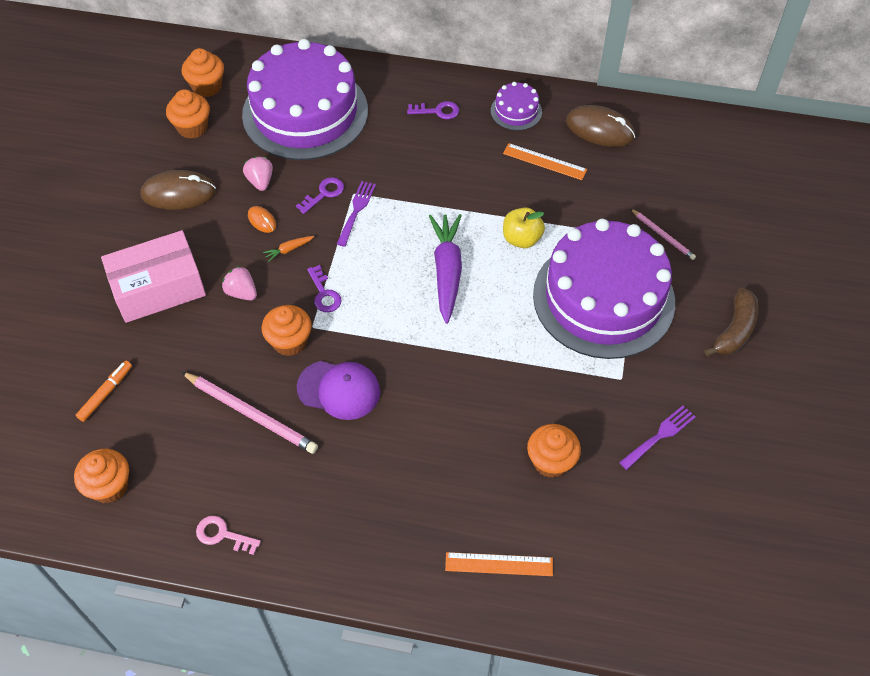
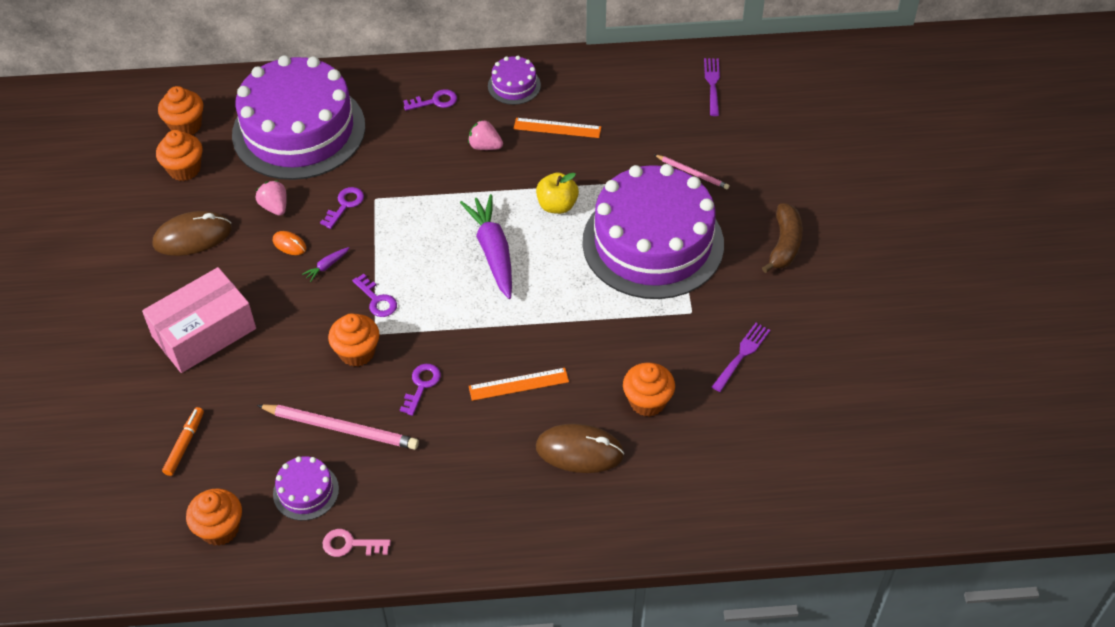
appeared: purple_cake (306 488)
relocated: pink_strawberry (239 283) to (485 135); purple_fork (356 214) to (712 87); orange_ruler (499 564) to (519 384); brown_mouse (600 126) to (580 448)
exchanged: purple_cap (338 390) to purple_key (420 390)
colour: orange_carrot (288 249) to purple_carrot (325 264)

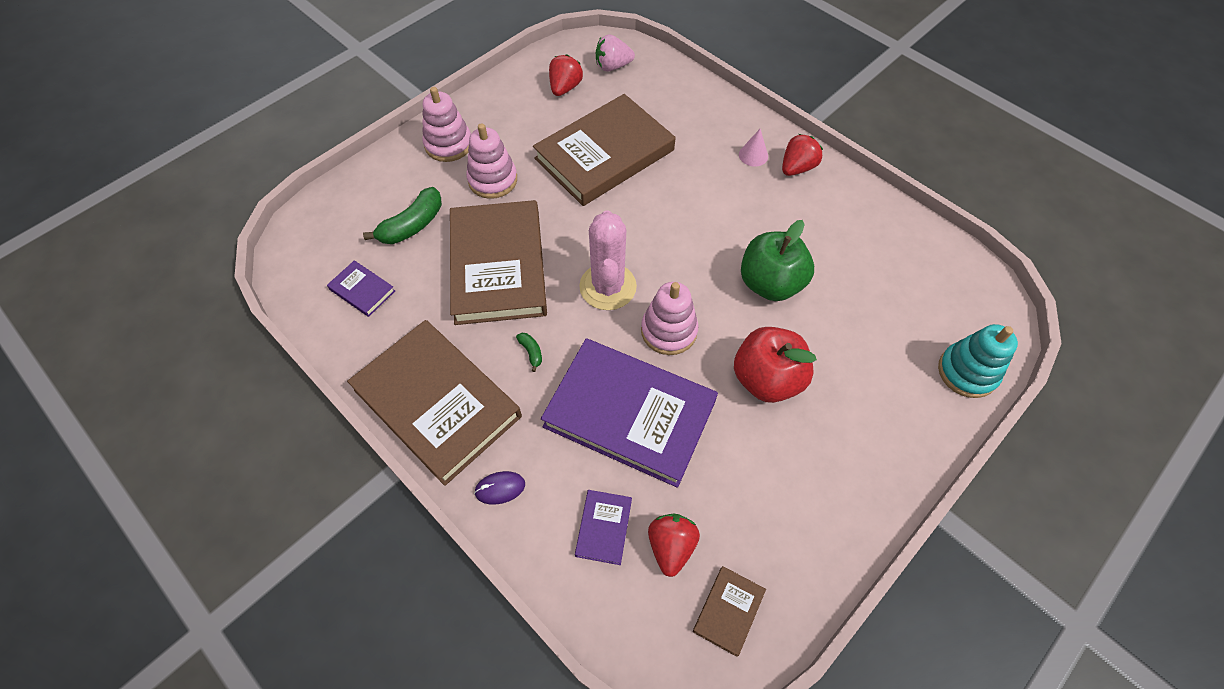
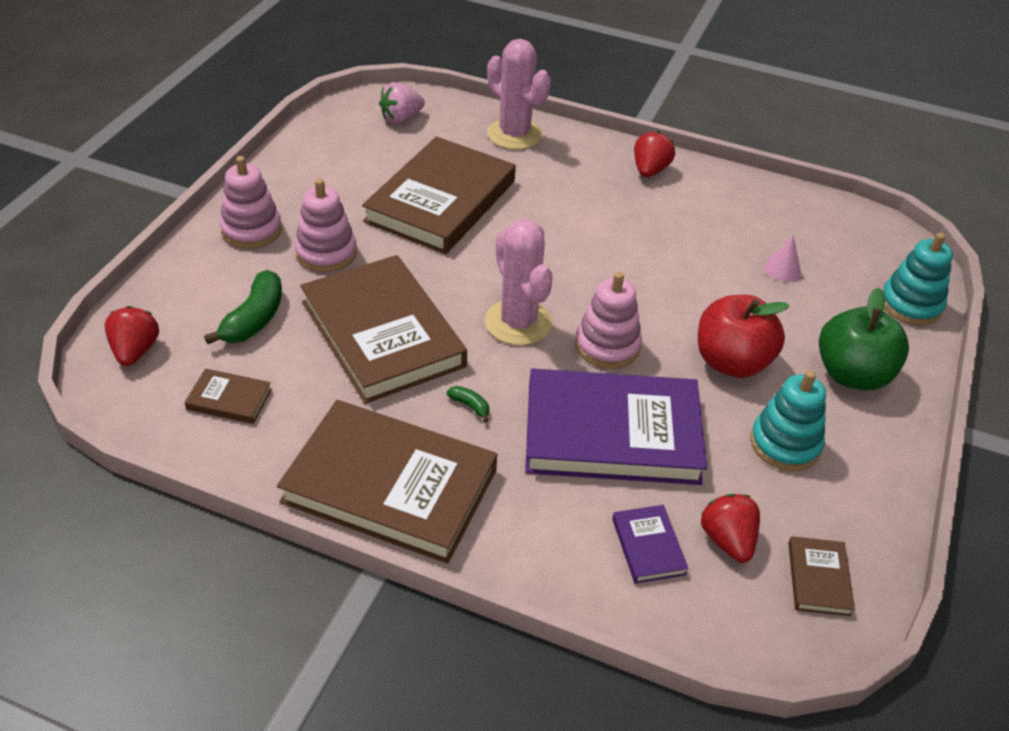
missing: purple_mouse (499 487)
appeared: pink_cactus (519 94); turquoise_stacking_toy (788 420)
relocated: red_strawberry (566 75) to (132 336); pink_cone (753 148) to (782 258); green_apple (777 260) to (864 339)
colour: purple_book (361 288) to brown_book (228 396)

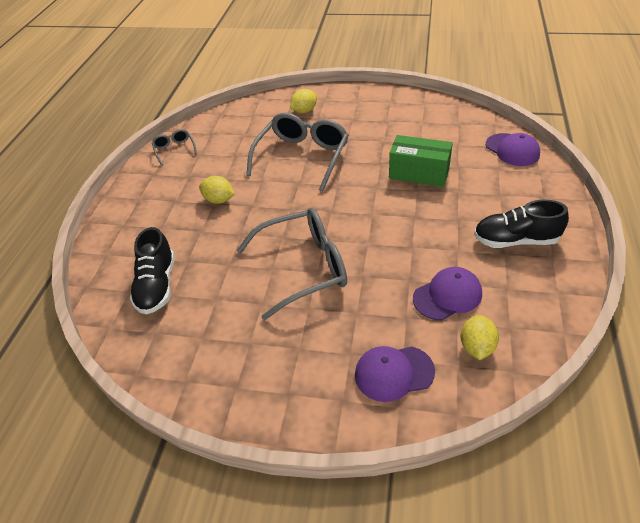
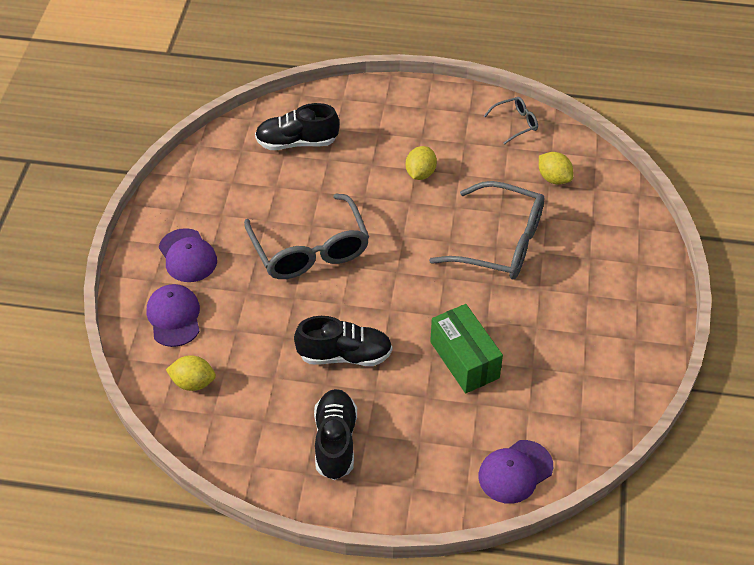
appeared: black_shoe (343 341)
relocated: yellow_lemon (303 101) to (556 168); purple_cap (447 293) to (188 255)
spun: green_box (421 161) = (466 348) 45 degrees counterclockwise

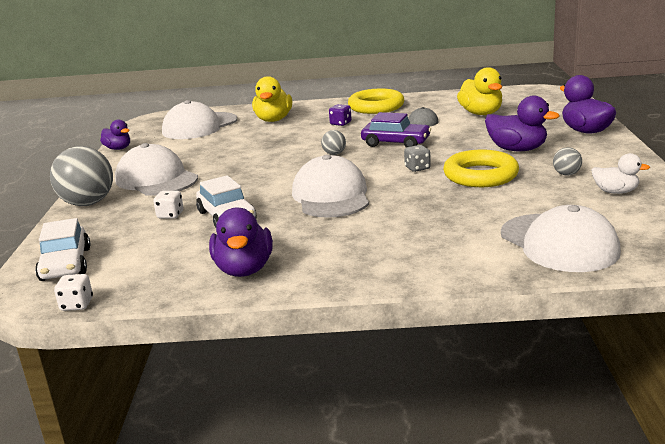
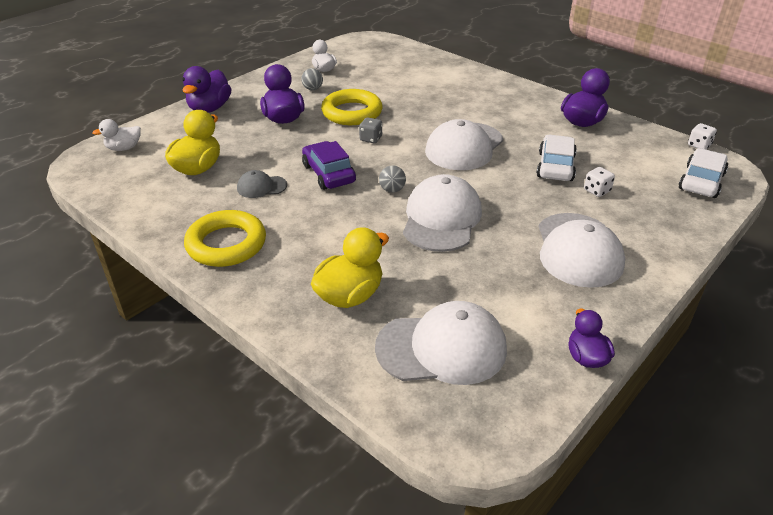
missing: grey_ball (81 176); purple_dice (340 115)
appeared: white_duck (117 135)
relocated: white_cap (561 238) to (442 213)

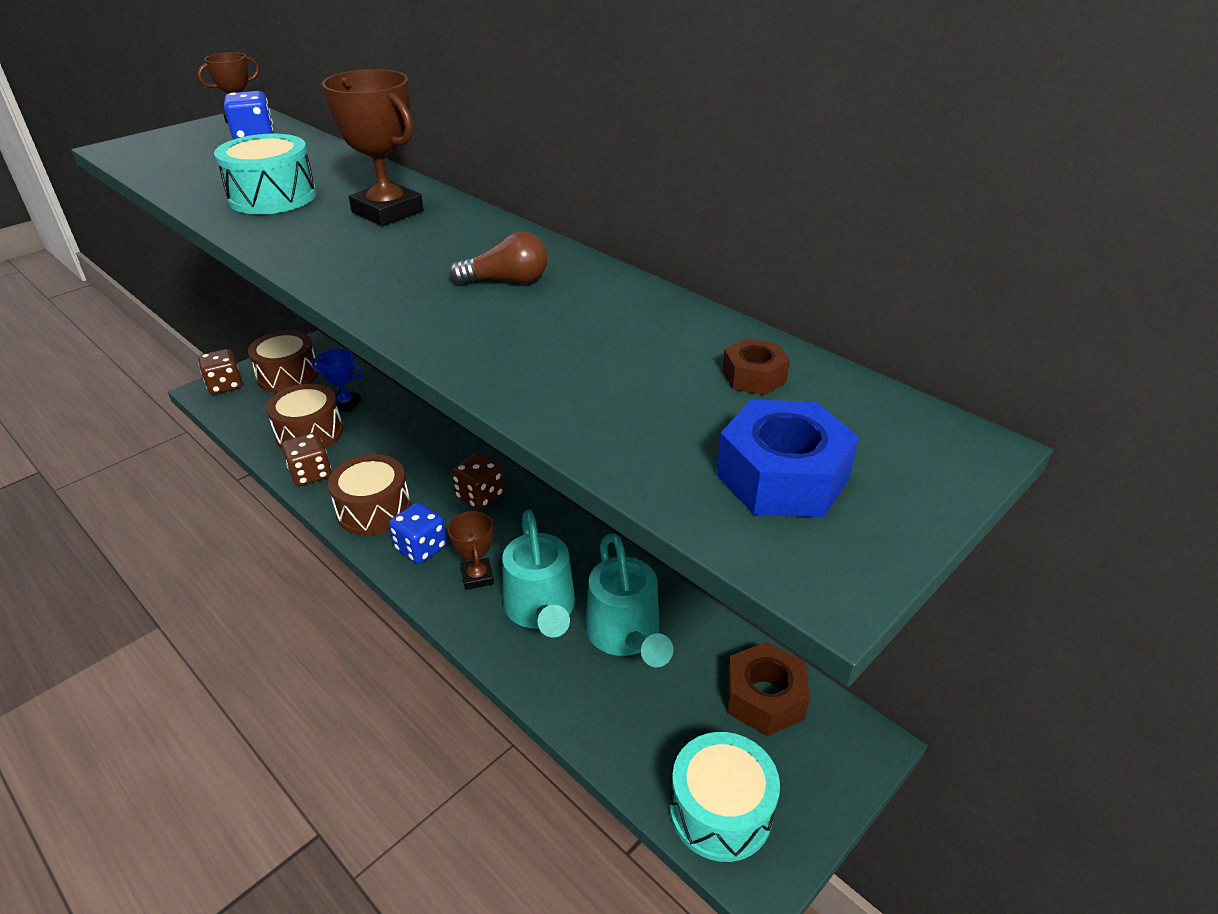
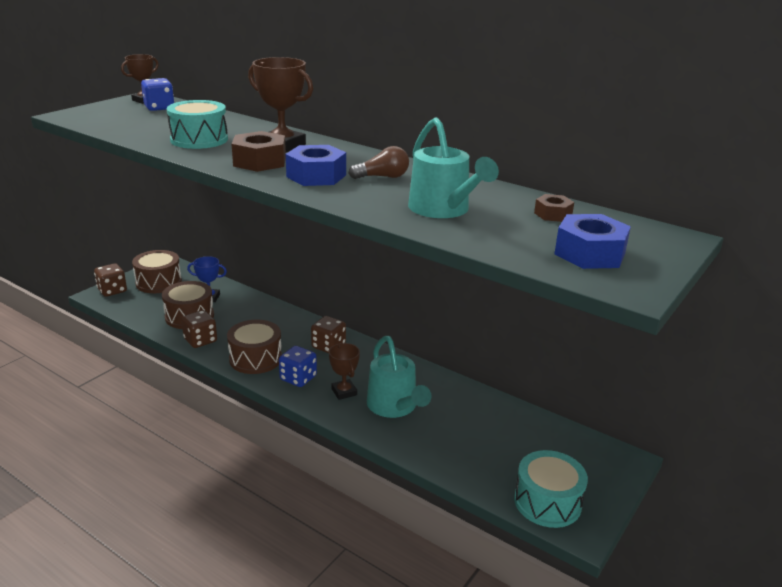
appeared: blue_nut (316 165)
relocated: turquoise_watering_can (629 600) to (453 167); brown_nut (768 689) to (259 151)

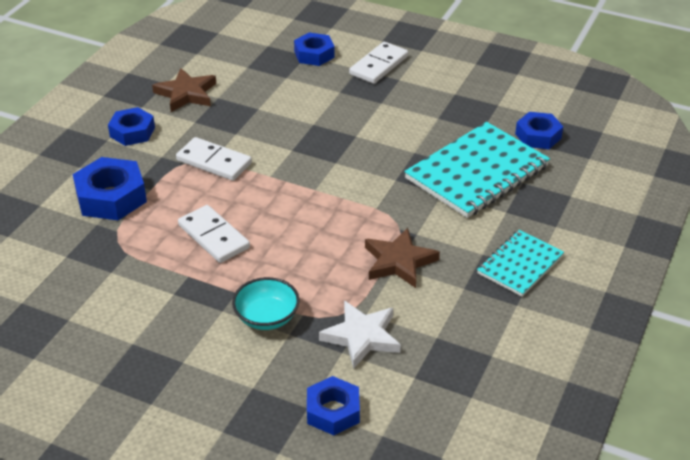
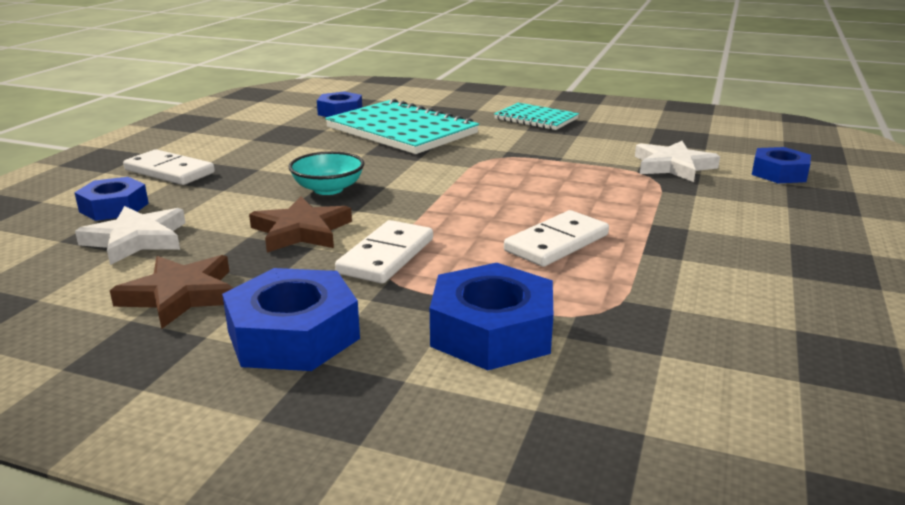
appeared: white_star (130 235)
relocated: turquoise_bowl (266 303) to (326 173); brown_star (402 258) to (300 224)
size: blue_nut (131 126) = (291 319) x1.51

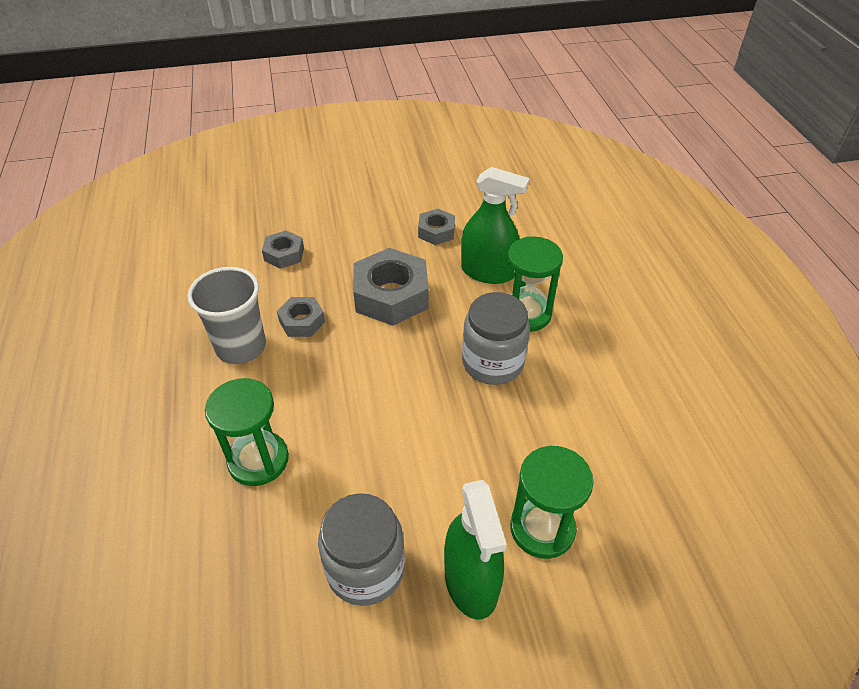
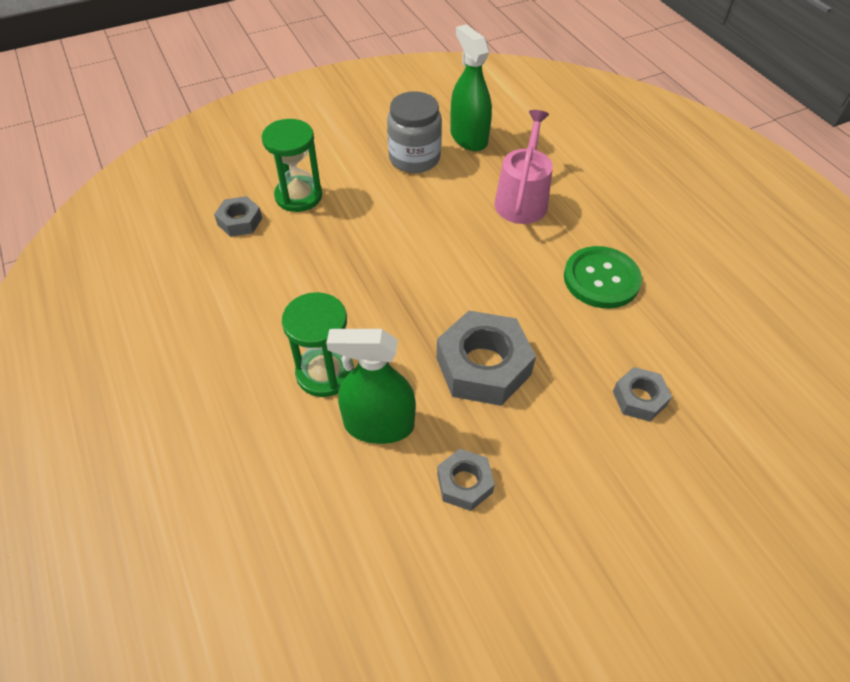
missing: grey_jar (496 338)
relocated: grey_nut (301 317) to (238 216); green_spray_bottle (475 550) to (471 87)
exchanged: grey_cup (226 315) to green_button (603 277); green_hourglass (247 432) to pink_watering_can (523 167)

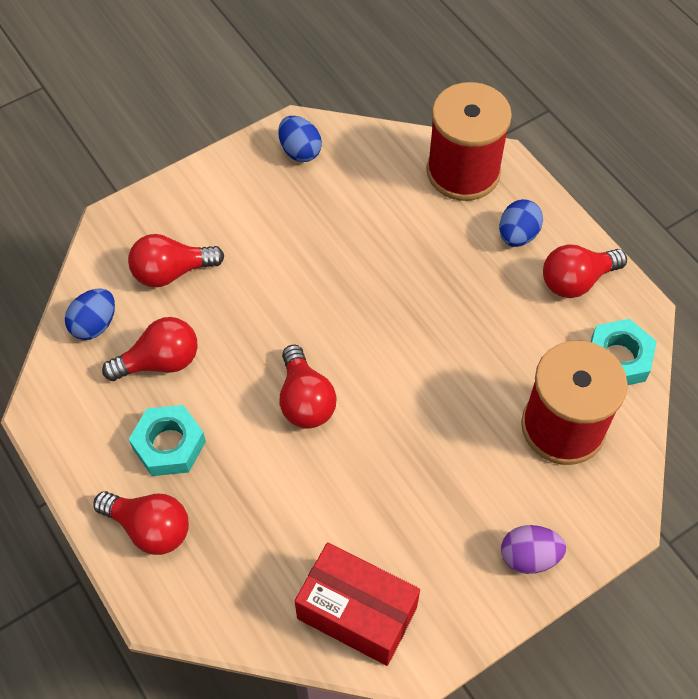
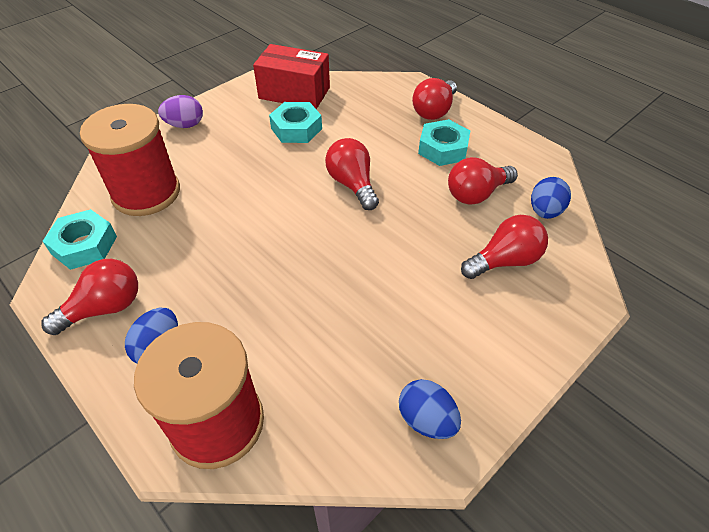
appeared: turquoise_nut (295 122)
spun: red_light_bulb (141 523) = (434 99) 75 degrees counterclockwise

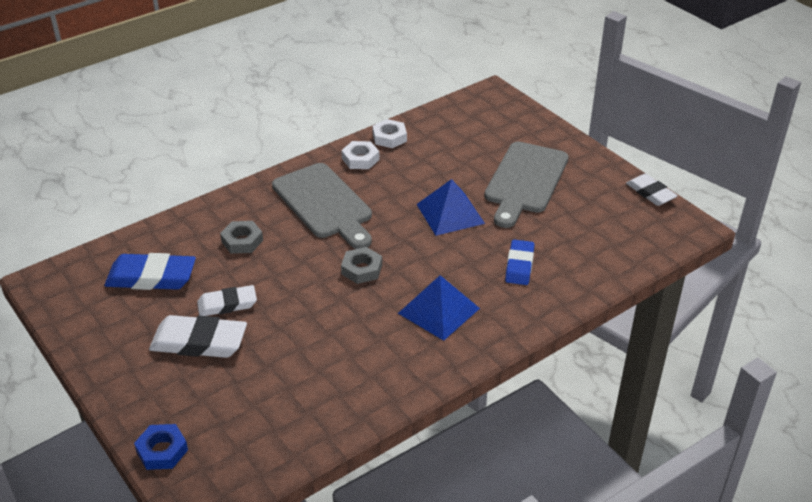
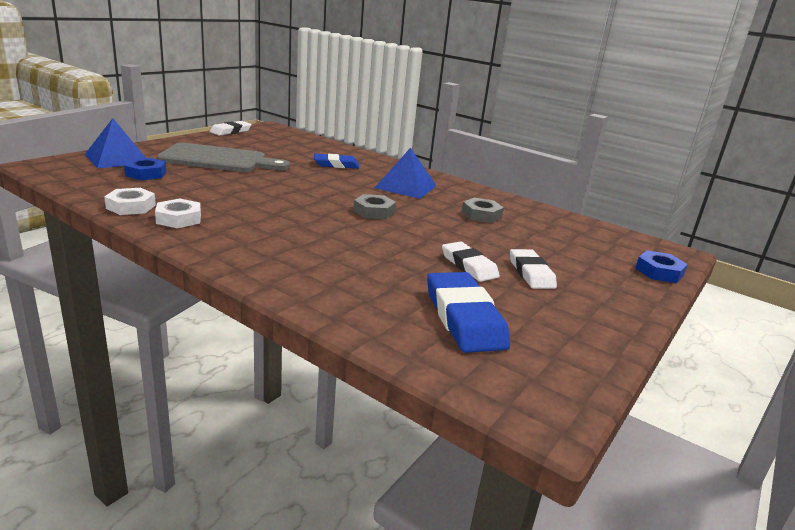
missing: grey_cutting_board (322 206)
appeared: blue_nut (145 169)
relocated: grey_nut (241 237) to (483 210); blue_pyramid (450 207) to (115 143)
size: white_eraser (198 336) = (533 269) x0.65

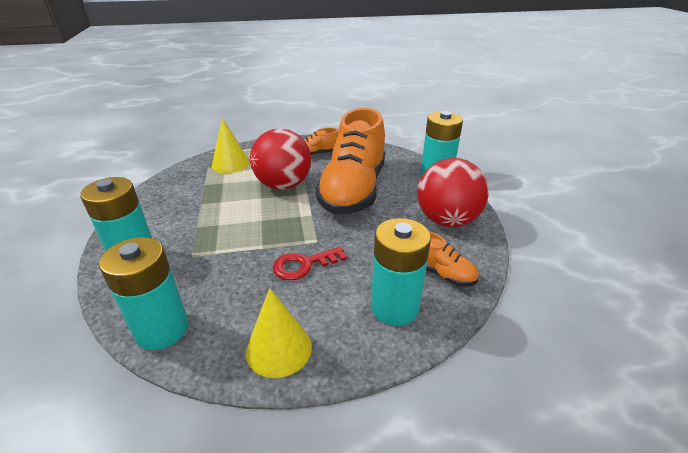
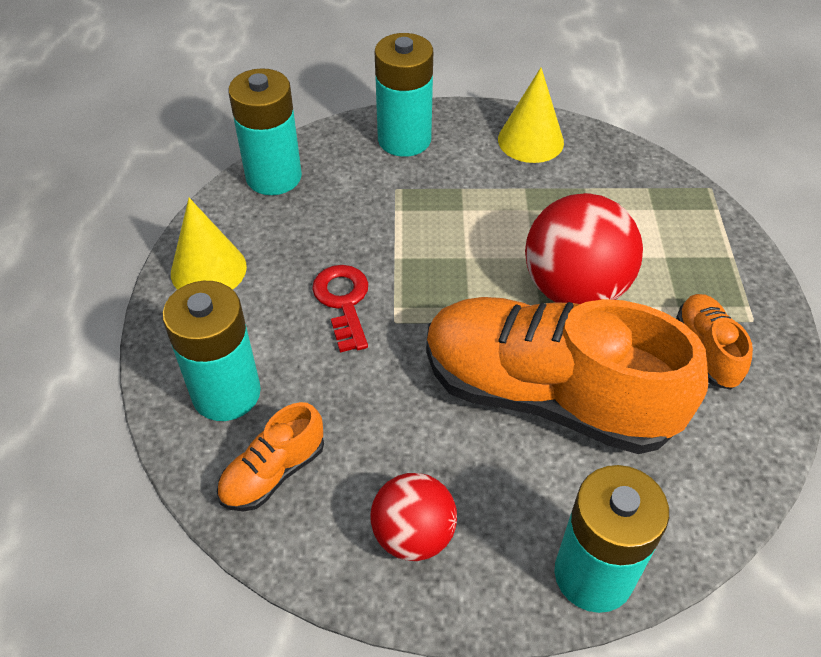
relocated: yellow_cone (231 145) to (531 115)
size: red_ball (453 192) = (413 517) x0.62

